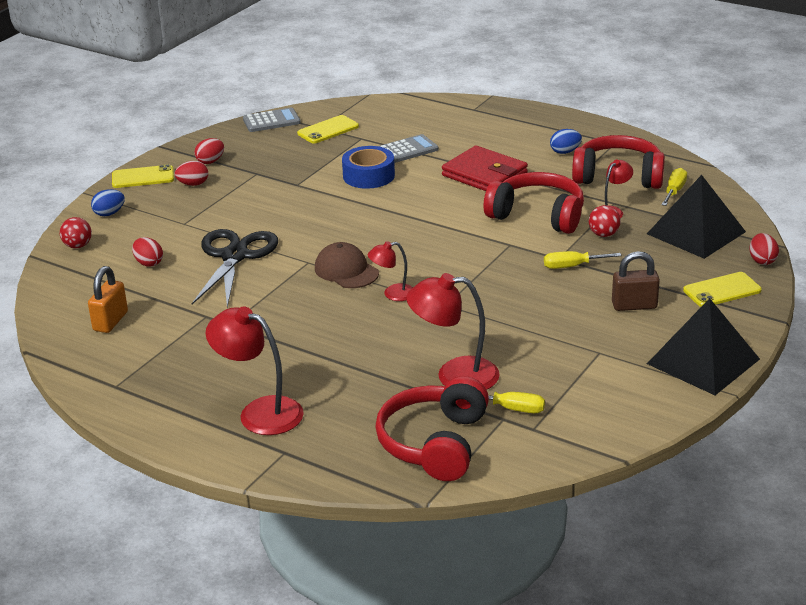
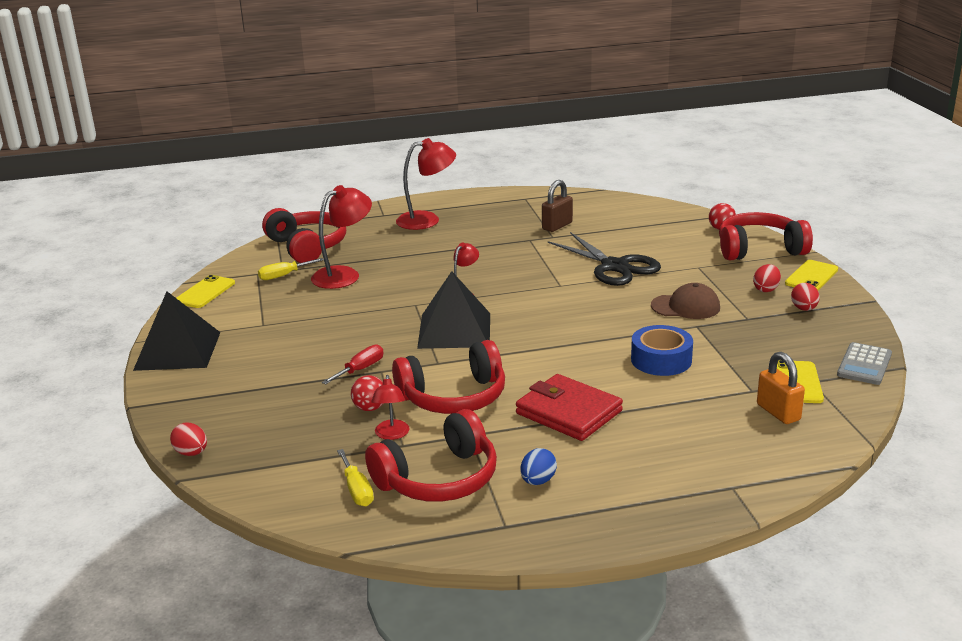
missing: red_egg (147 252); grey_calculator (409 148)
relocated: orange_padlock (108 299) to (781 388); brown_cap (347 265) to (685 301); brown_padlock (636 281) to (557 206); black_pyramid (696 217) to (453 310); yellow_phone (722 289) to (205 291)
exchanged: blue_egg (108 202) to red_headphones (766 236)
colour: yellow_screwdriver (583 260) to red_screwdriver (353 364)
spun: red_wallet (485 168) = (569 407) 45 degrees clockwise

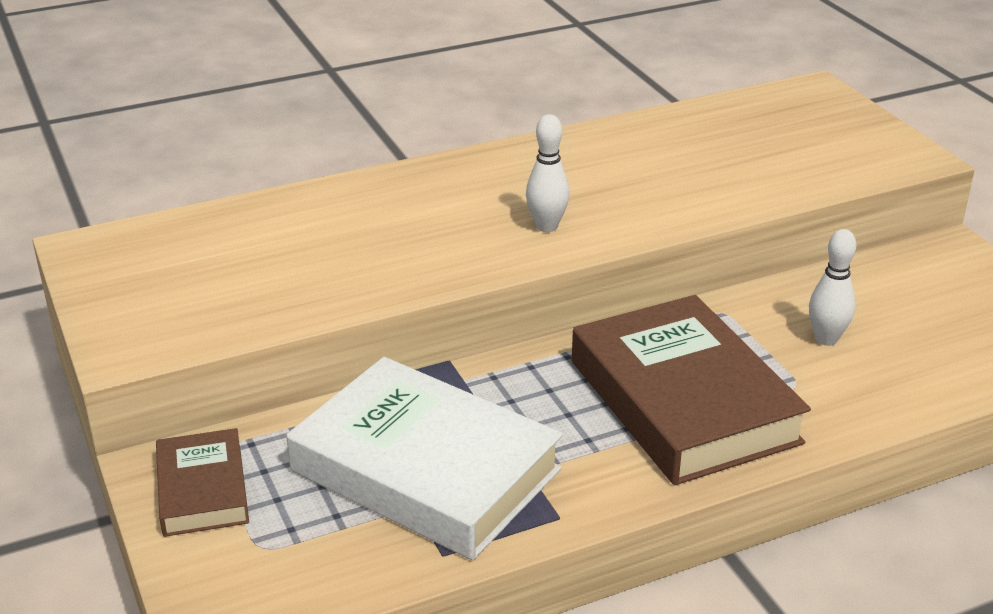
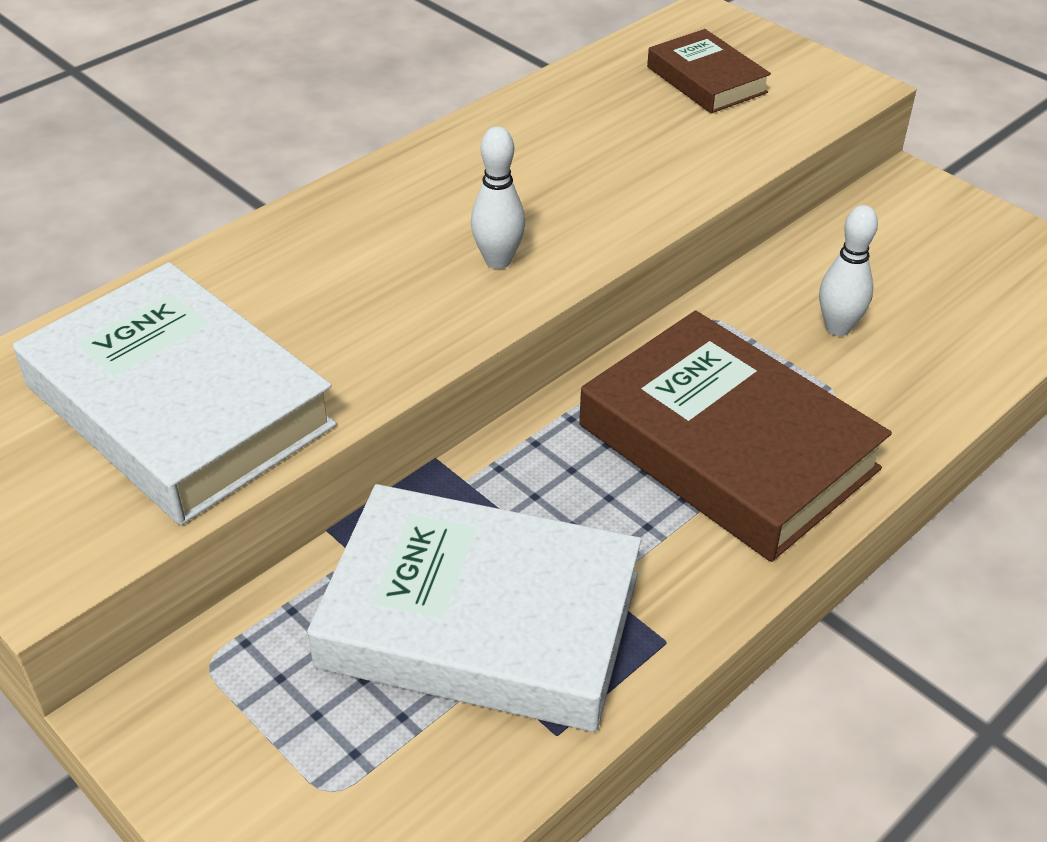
appeared: white_book (174 393)
relocated: brown_book (202 482) to (709 71)

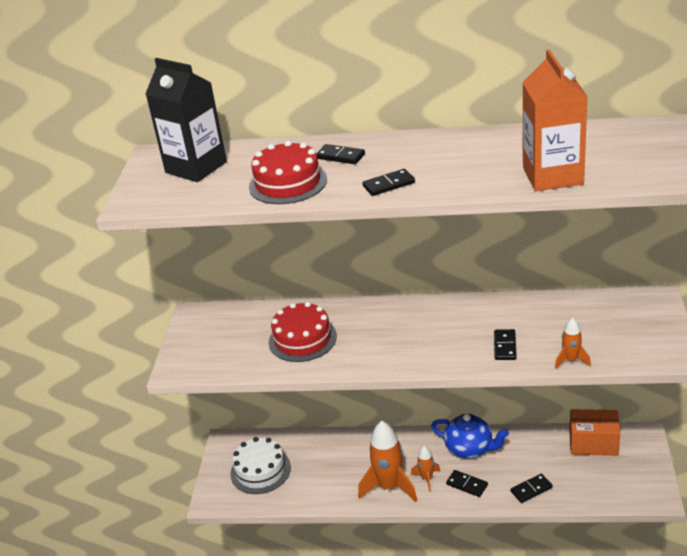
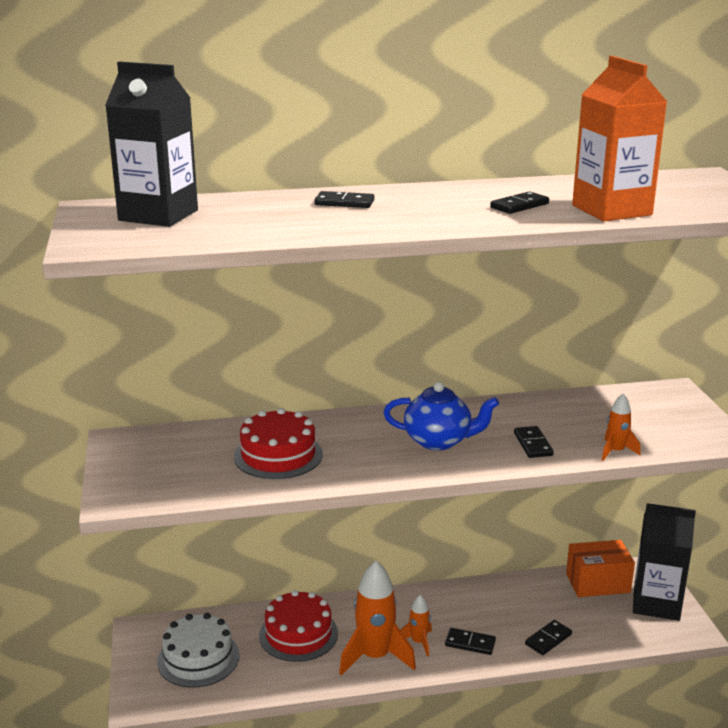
appeared: black_carton (664 562)
relocated: red_cake (288 172) to (298 626); black_domino (389 182) to (519 202); blue_teapot (470 436) to (441 416)

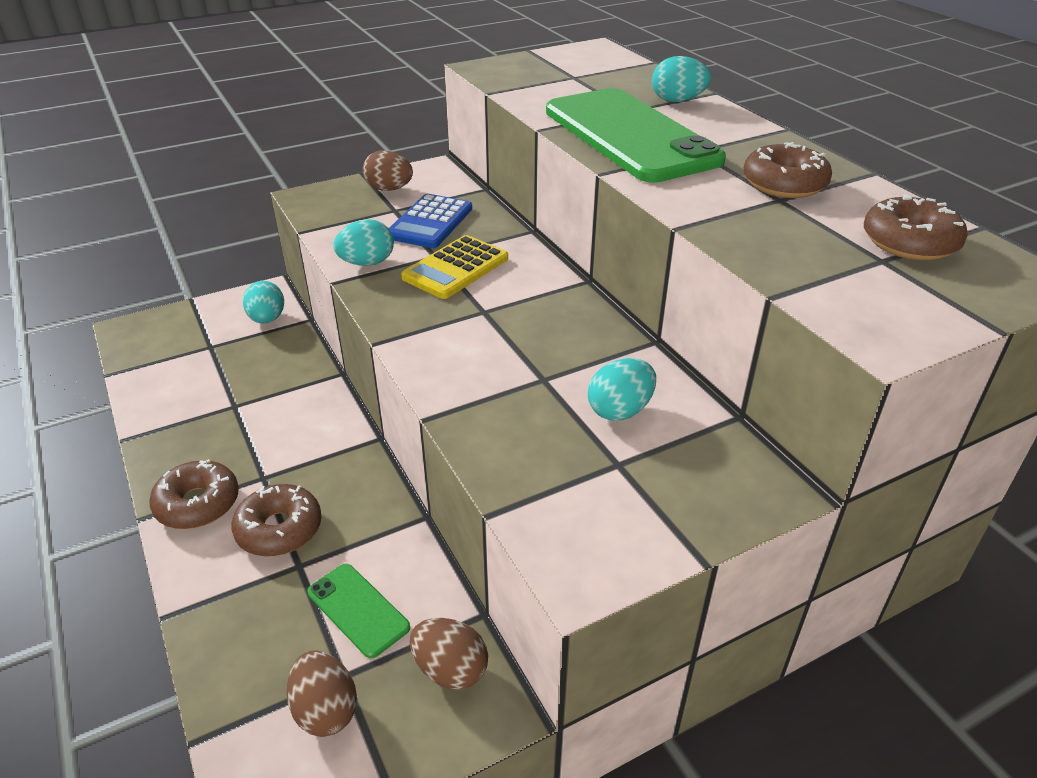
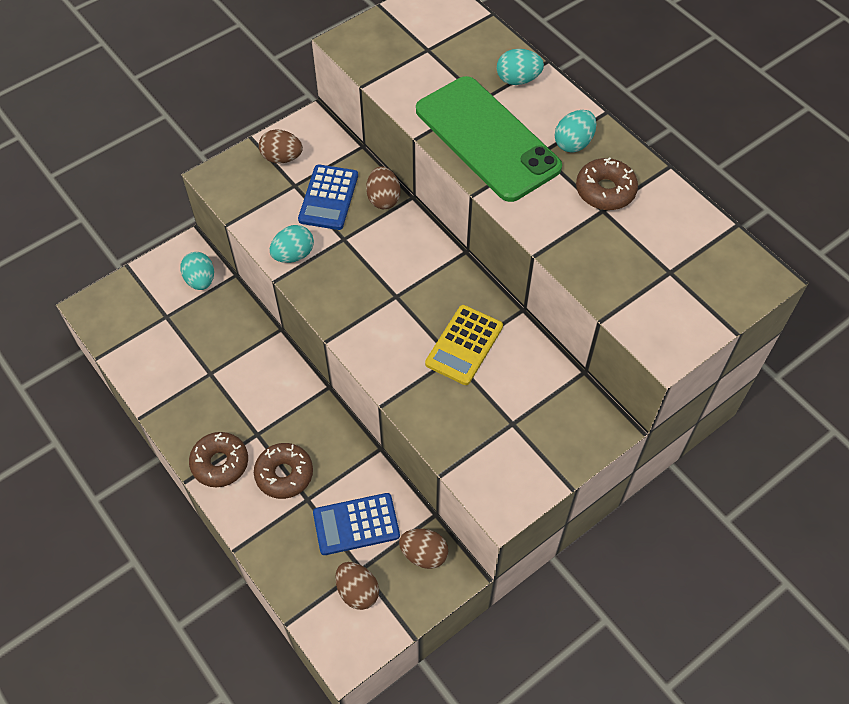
missing: brown_donut (916 227)
appeared: brown_egg (383 188)
relocated: yellow_calculator (454 267) to (464 345); turquoise_egg (622 389) to (576 131)
exchanged: green_phone (359 611) to blue_calculator (356 524)

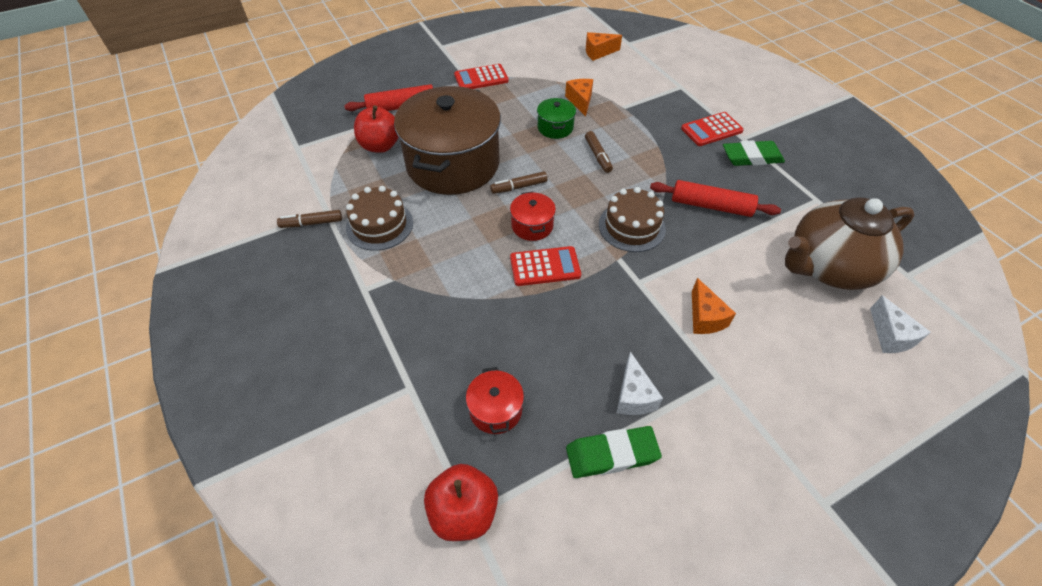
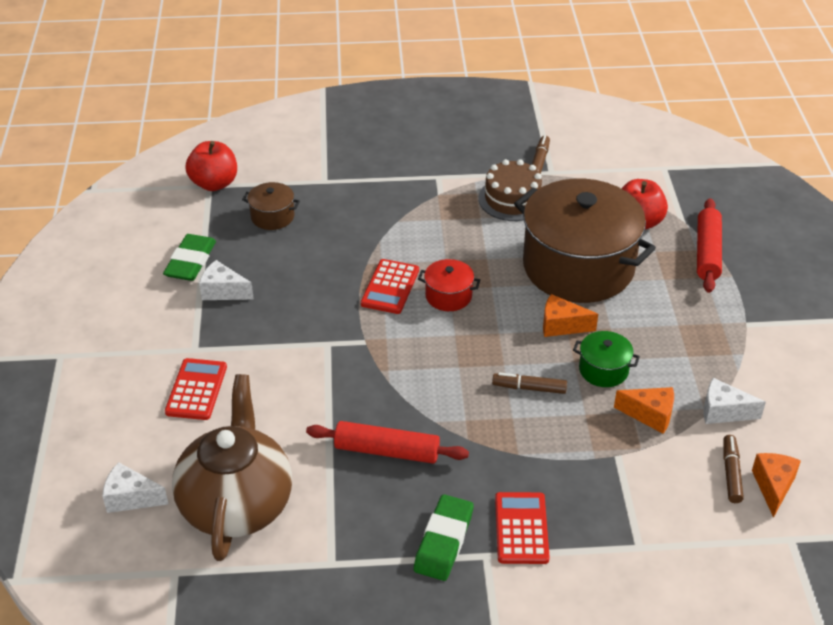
missing: brown_cake (632 219)
appeared: white_cheese (734 401)
relocated: red_calculator (481 76) to (196 389); brown_marker (519 182) to (733 469); orange_cheese (714 306) to (570 315)
colour: red_pot (495 400) to brown_pot (271 206)
spun: red_rolling_pin (715 198) = (387 442) 60 degrees clockwise

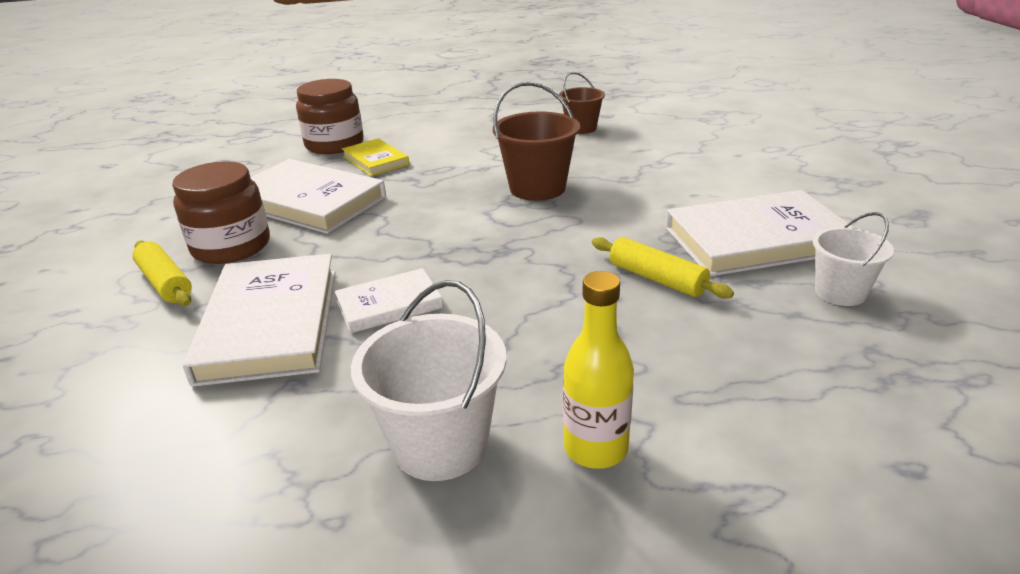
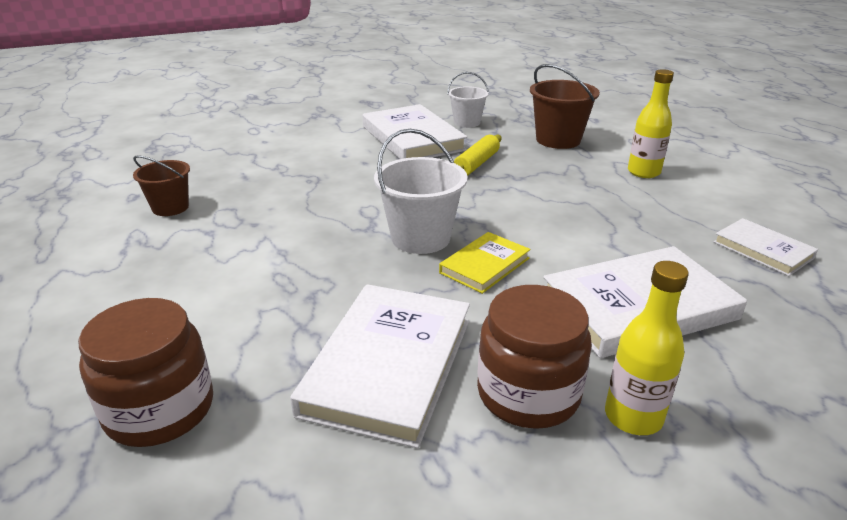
relocated: white_book (389 300) to (765 247); yellow_book (375 157) to (485 263); white_bucket (428 380) to (421 191); brown_bucket (536 141) to (565 106)
exchanged: yellow_rolling_pin (162 273) to yellow_bottle (647 348)

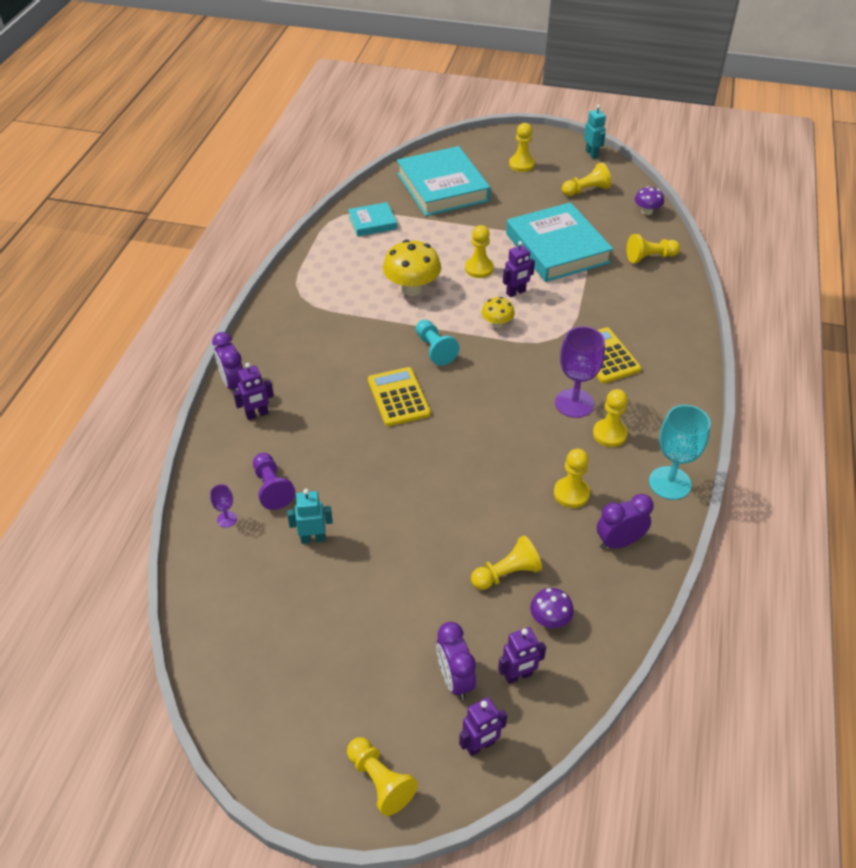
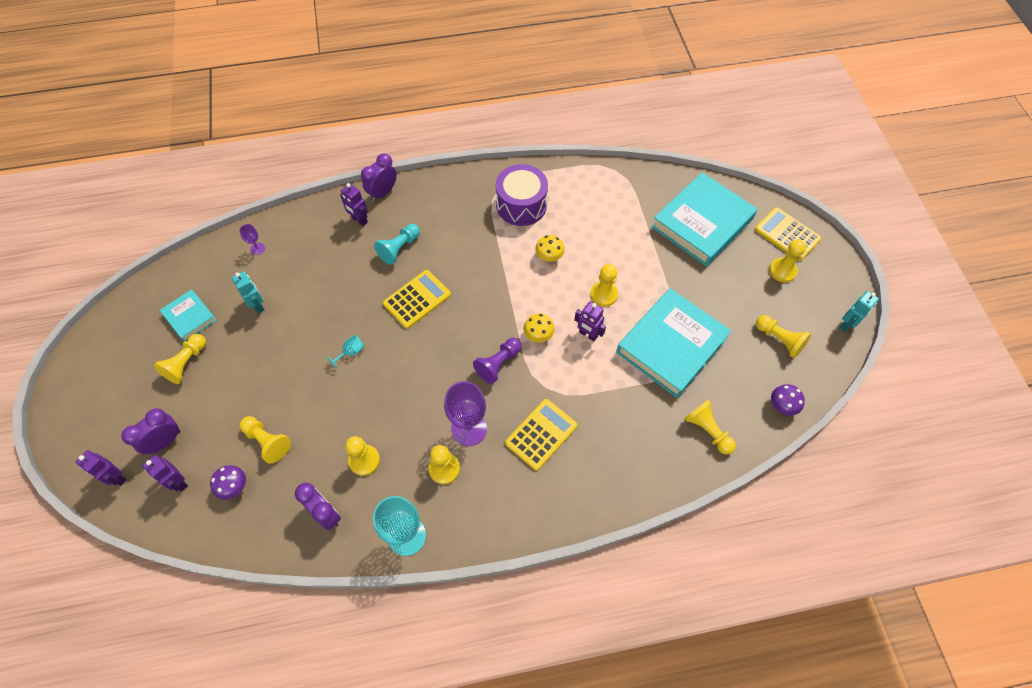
appeared: turquoise_goblet (346 352); purple_drum (522 195); yellow_calculator (788 234)
relocated: purple_pawn (274 481) to (497 361); yellow_pawn (382 776) to (180 359); turquoise_book (372 219) to (188 315); turquoise_pawn (437 343) to (397 244)
size: yellow_mushroom (412 268) = (550 248) x0.55

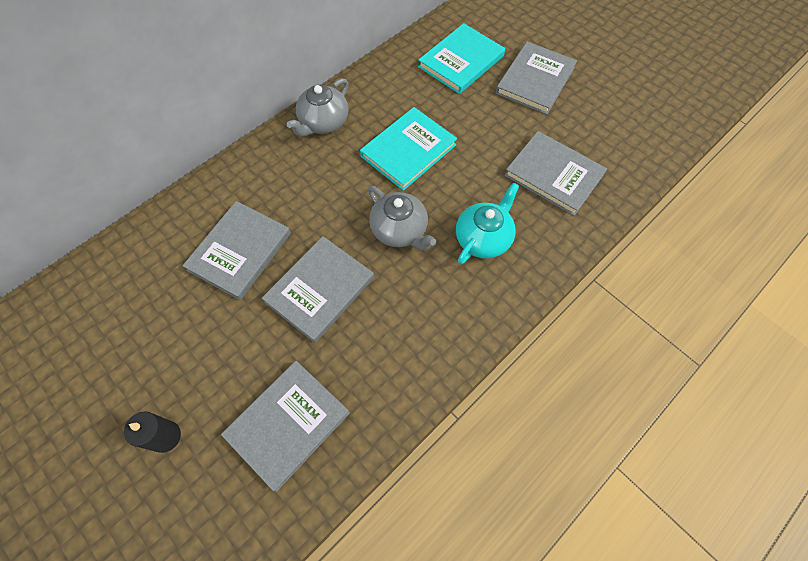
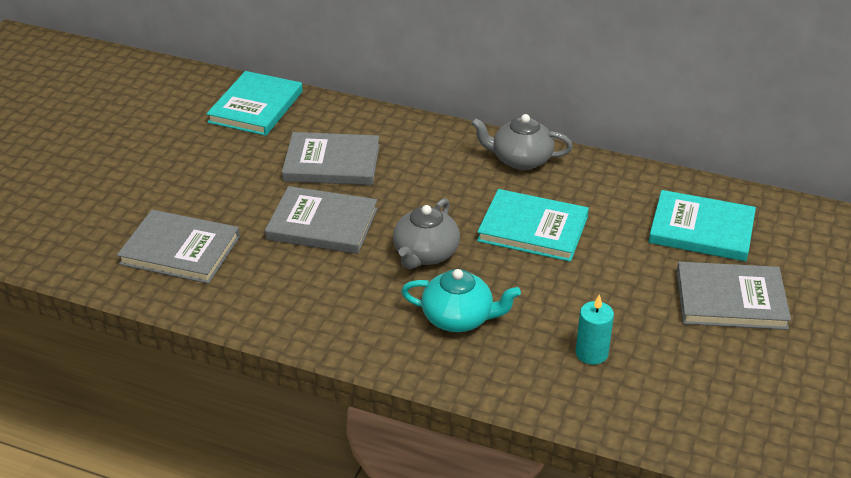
missing: black_candle (152 432)
appeared: turquoise_book (254 103)
exchanged: grey_book (555 173) to turquoise_candle (595 329)

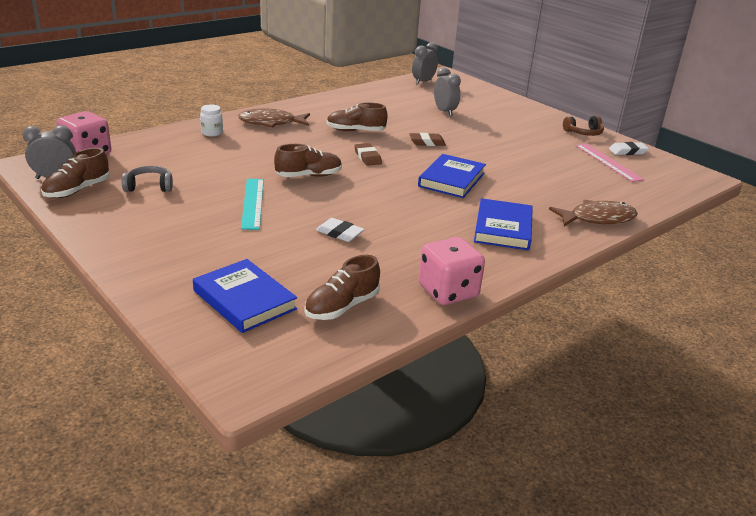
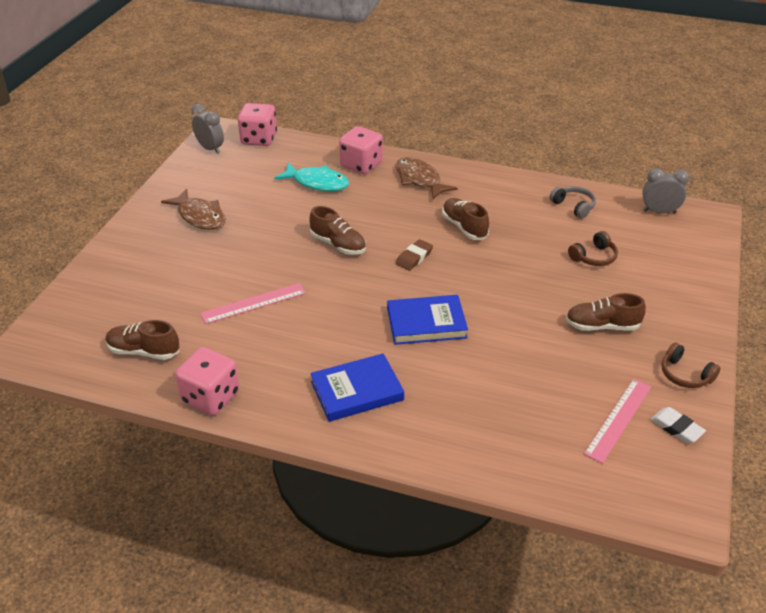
missing: blue_book (245 296); turquoise_ruler (252 204); brown_eraser (427 139)
appeared: turquoise_fish (311 177)
relocated: brown_shoe (75 173) to (606 312); grey_headphones (147 179) to (573 202); brown_fish (593 213) to (193 209)
exchanged: white_jar (211 120) to pink_dice (361 150); white_eraser (340 230) to pink_ruler (253 303); grey_clock (447 91) to brown_headphones (593 248)

